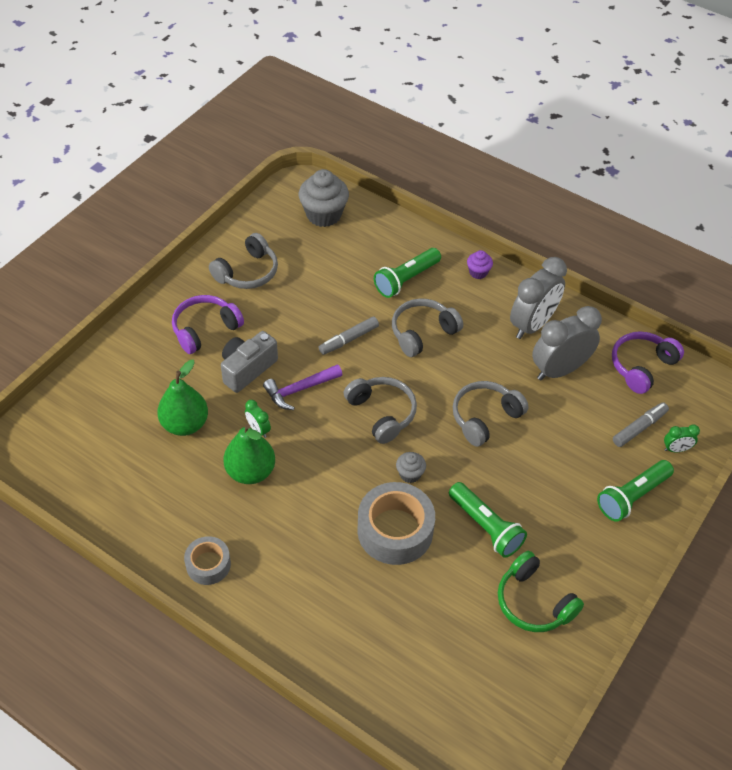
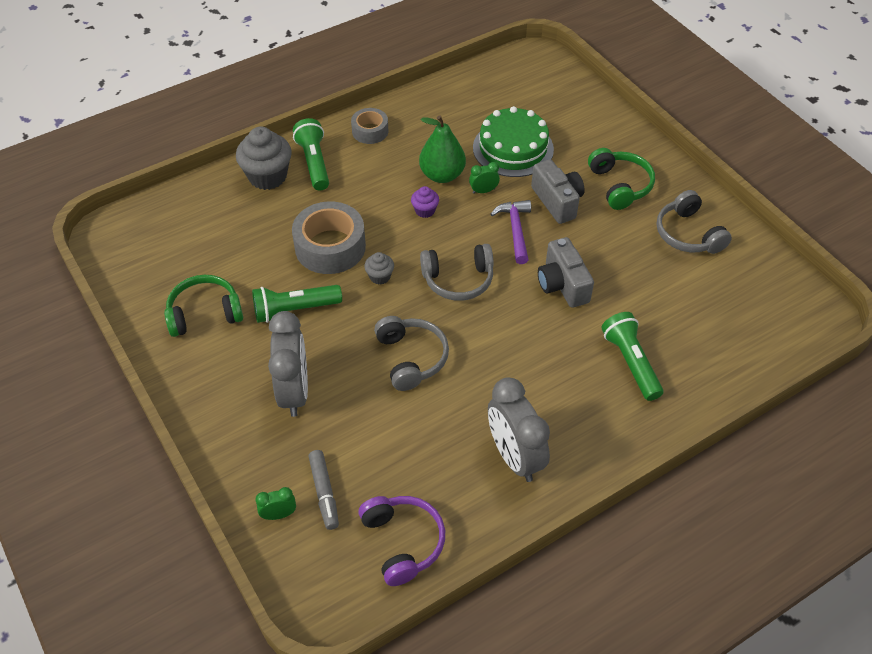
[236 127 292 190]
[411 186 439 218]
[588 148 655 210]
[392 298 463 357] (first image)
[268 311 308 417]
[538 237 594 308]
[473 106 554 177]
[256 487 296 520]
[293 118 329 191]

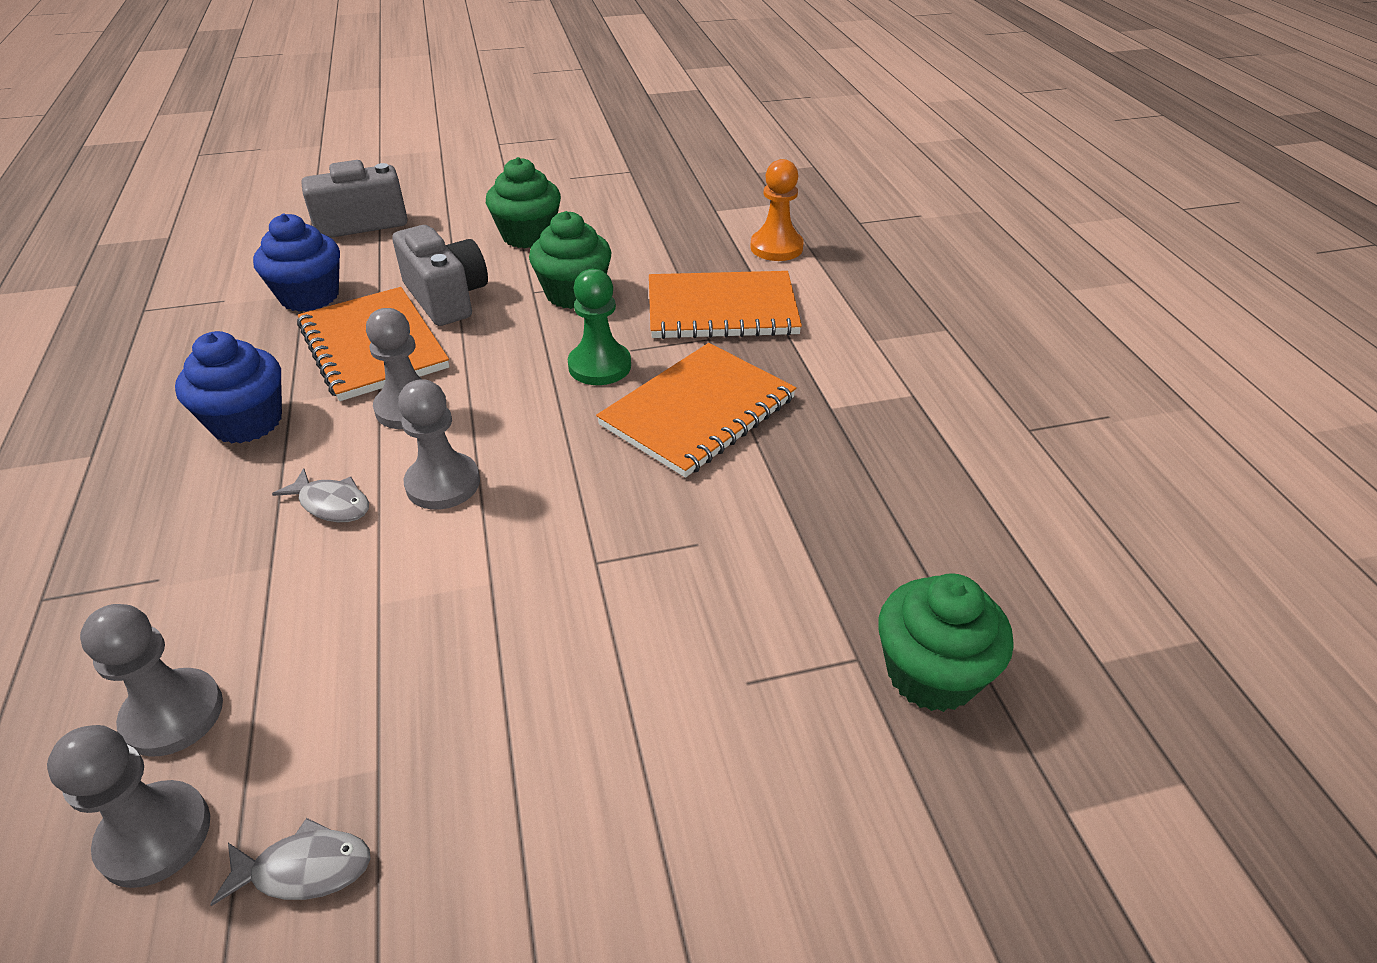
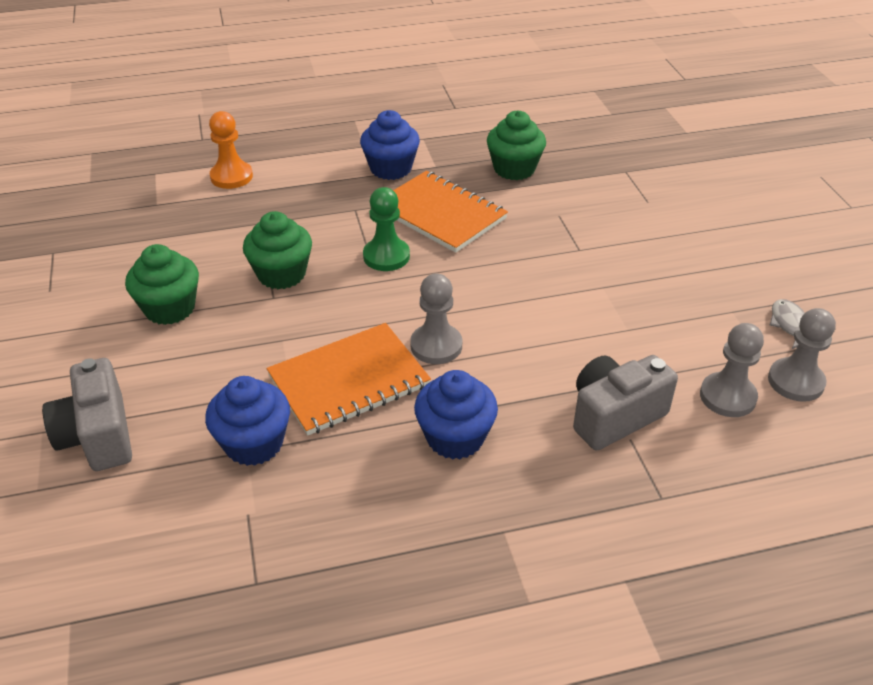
[573 355 678 450]
[649 271 802 339] (first image)
[398 379 480 510] (first image)
[272 468 369 522] (first image)
[487 111 546 180]
[360 110 420 180]

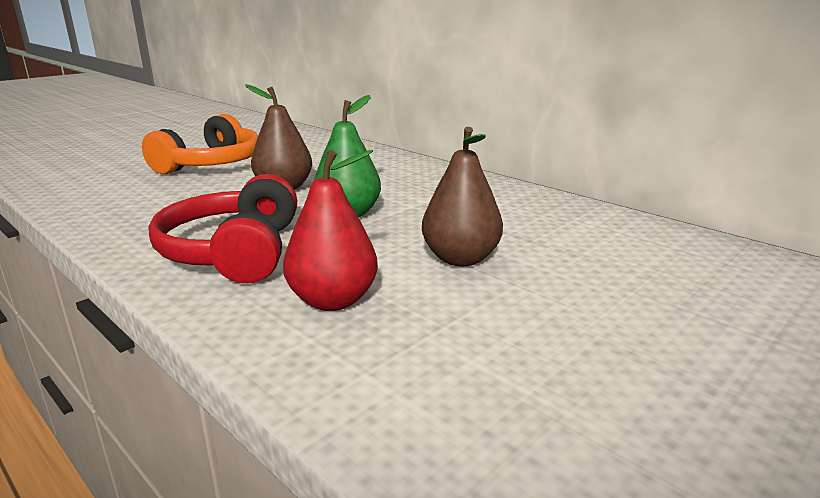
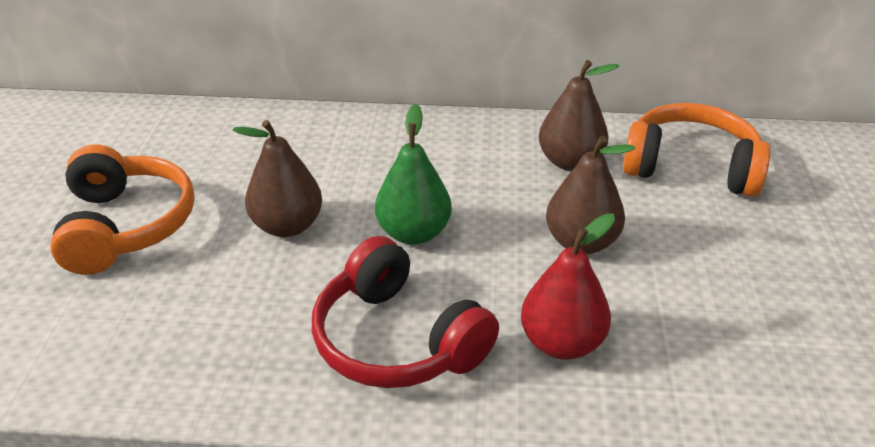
[539 60 619 171]
[623 103 770 197]

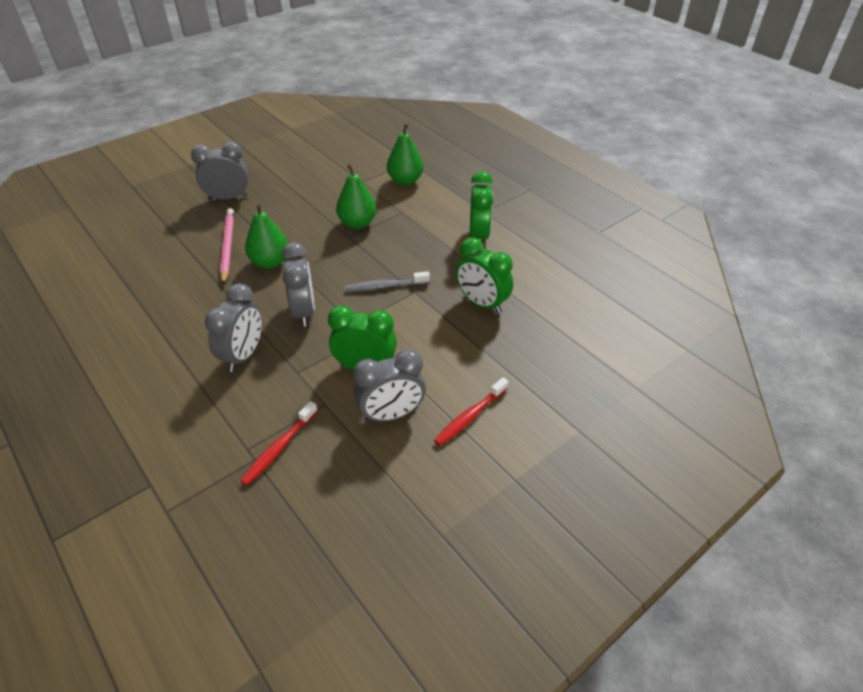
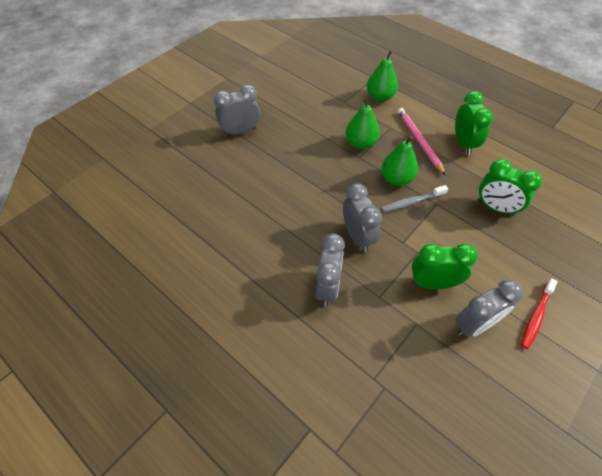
[381 136 418 186]
[398 108 446 175]
[240 401 318 485] (first image)

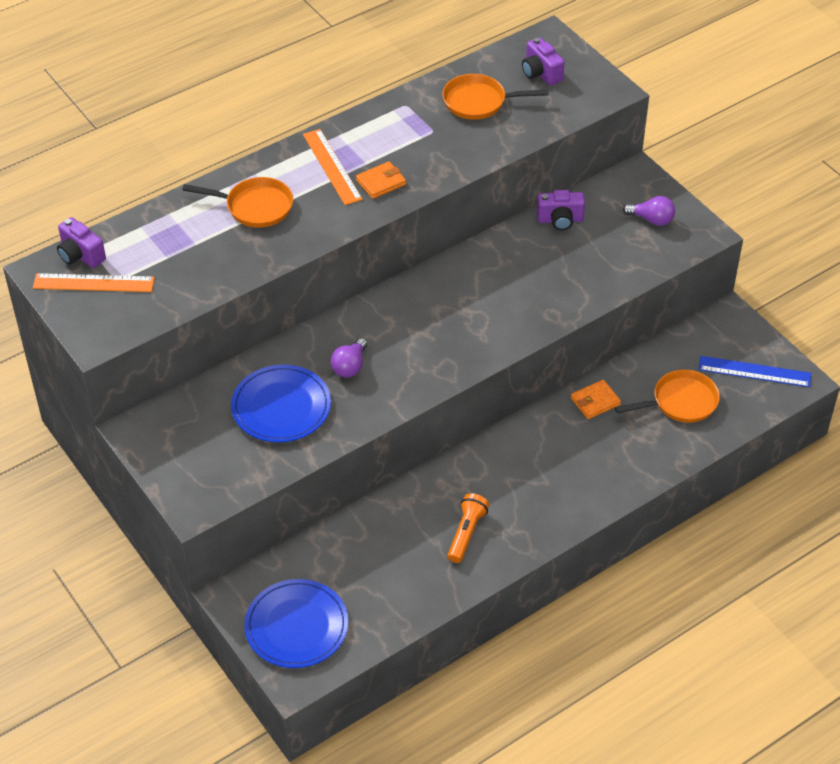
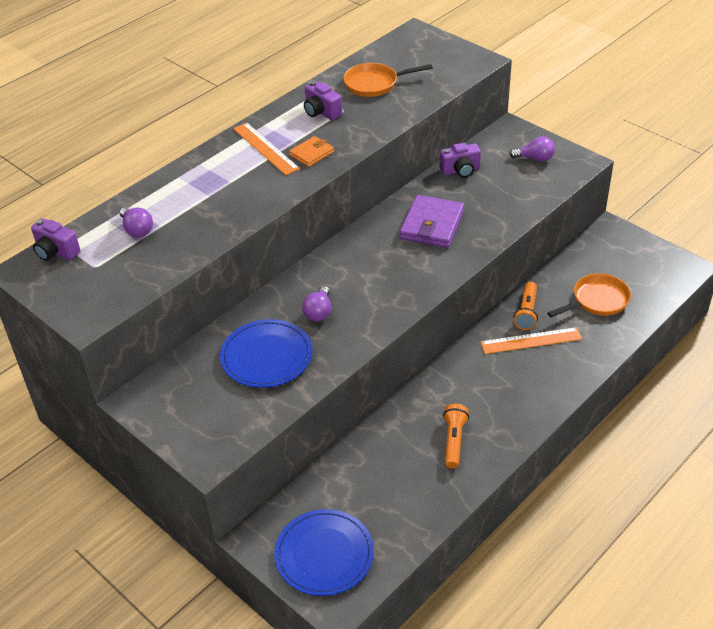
[304 81 342 120]
[182 177 293 228] (first image)
[481 327 582 354]
[699 356 811 387] (first image)
[514 282 538 330]
[400 195 464 248]
[120 207 153 237]

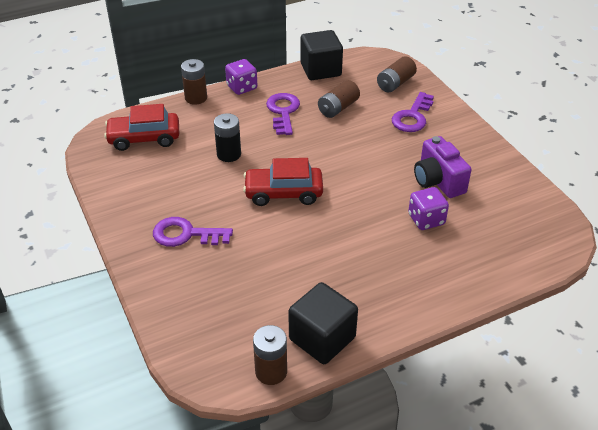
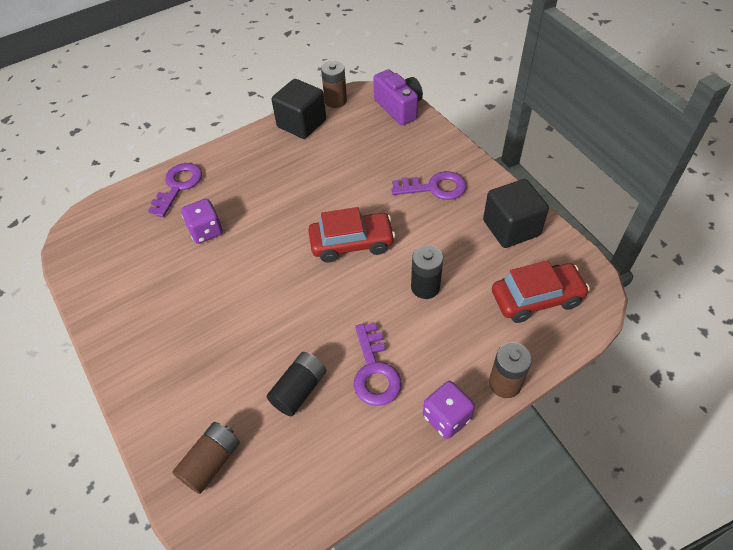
[483 179 549 248]
[267 352 327 416]
[148 163 202 217]
[373 69 423 125]

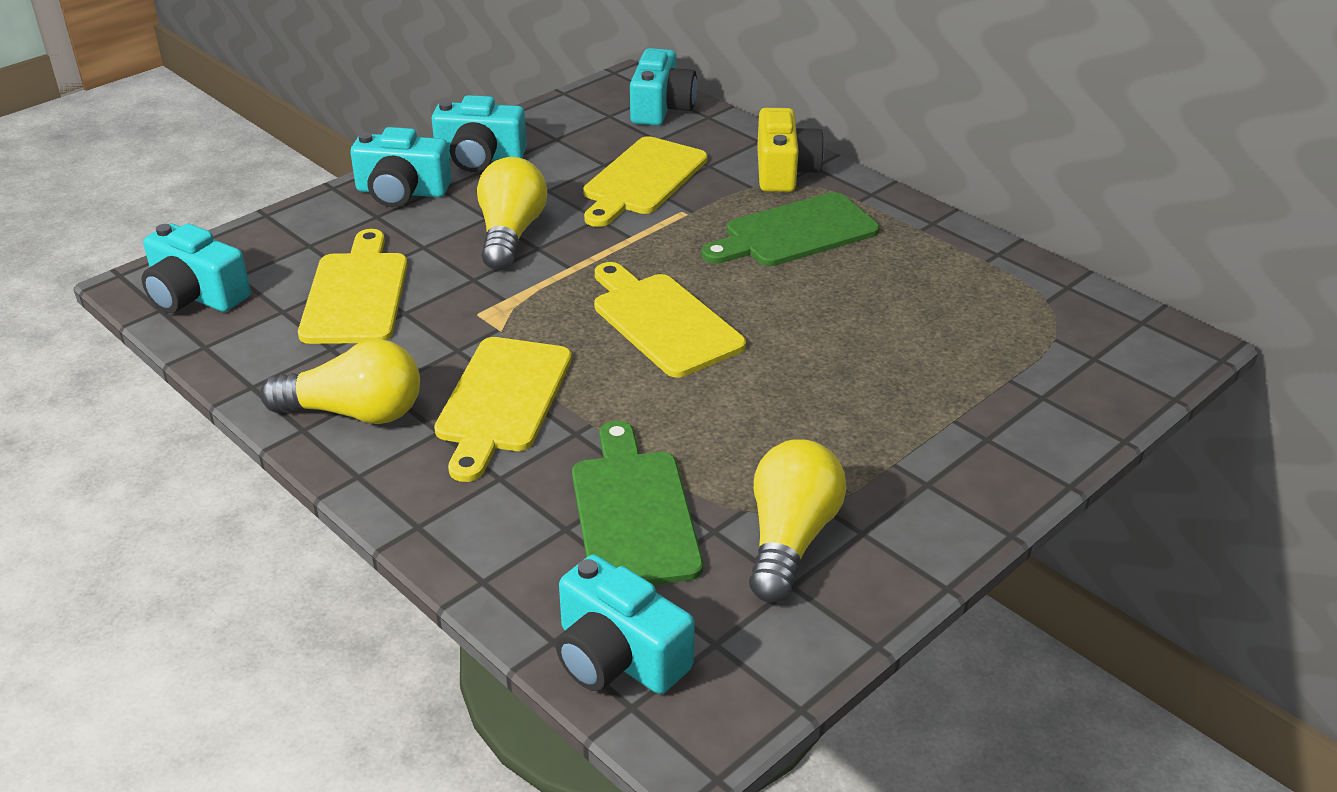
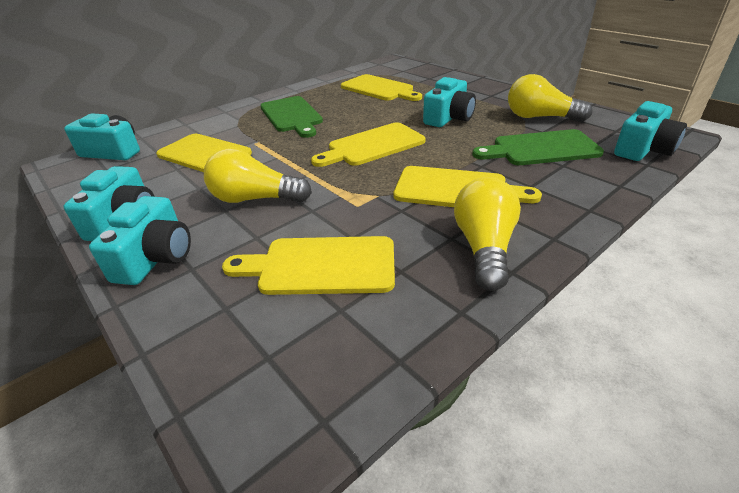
[757 108 824 192] (first image)
[423 77 476 127]
[341 74 422 101]

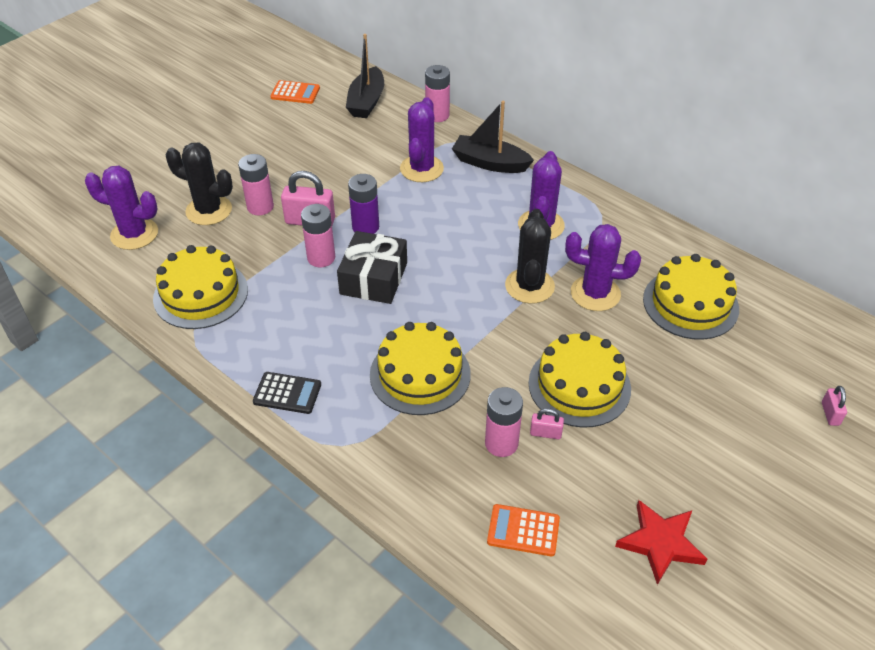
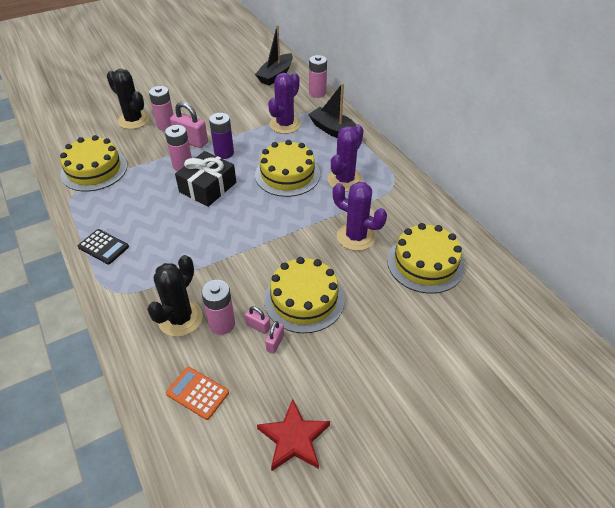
[270 80 320 104] (first image)
[85 166 158 250] (first image)
[147 255 203 337]
[255 140 320 197]
[265 321 284 354]

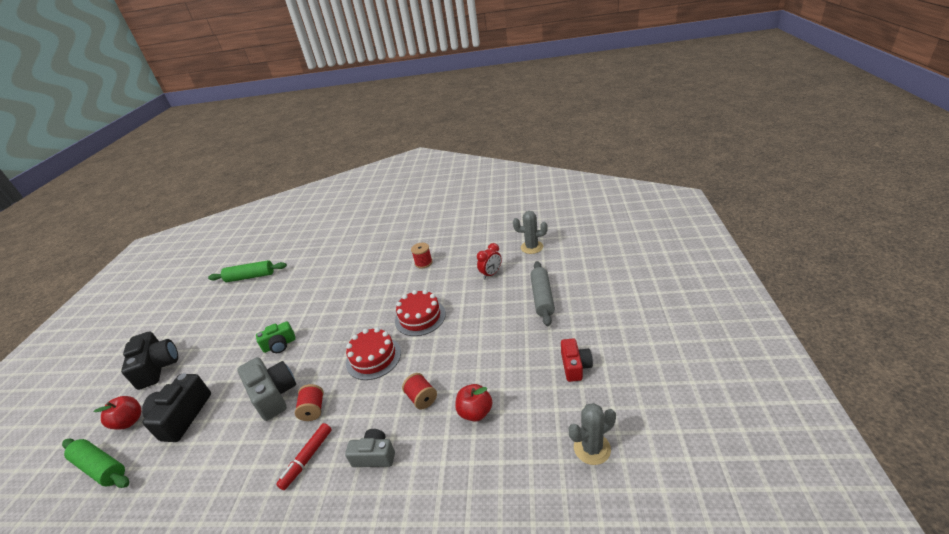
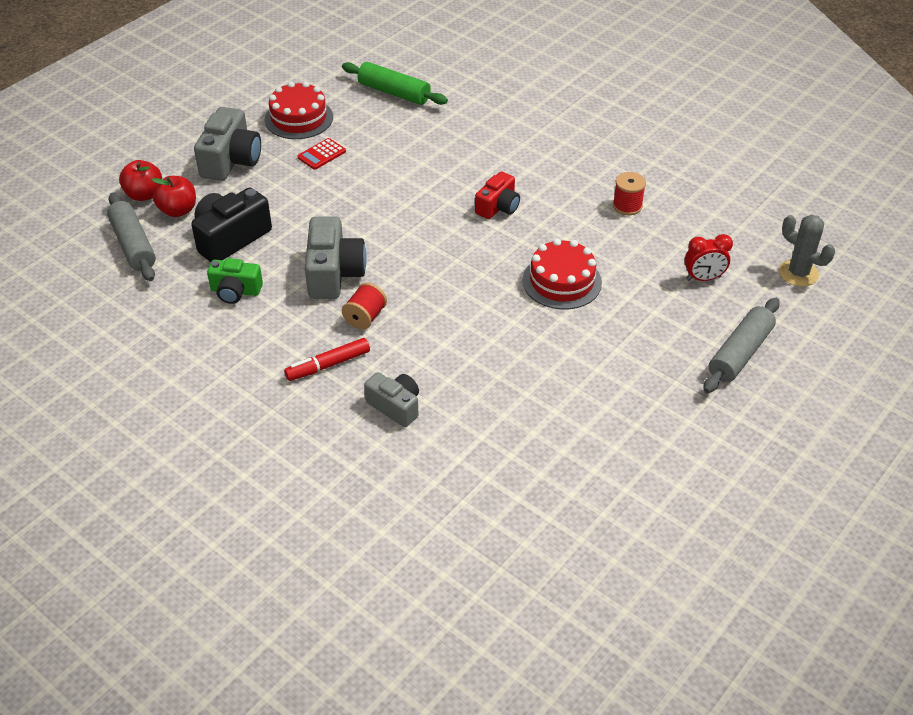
[207 258 263 304]
[265 81 333 139]
[194 107 261 181]
[475 171 520 219]
[402 373 437 409] (first image)
[119 160 162 201]
[569 403 616 465] (first image)
[107 193 156 281]
[298 138 346 170]

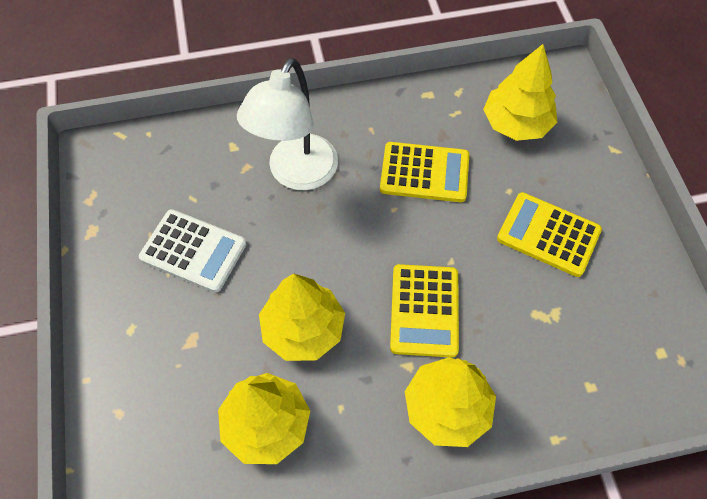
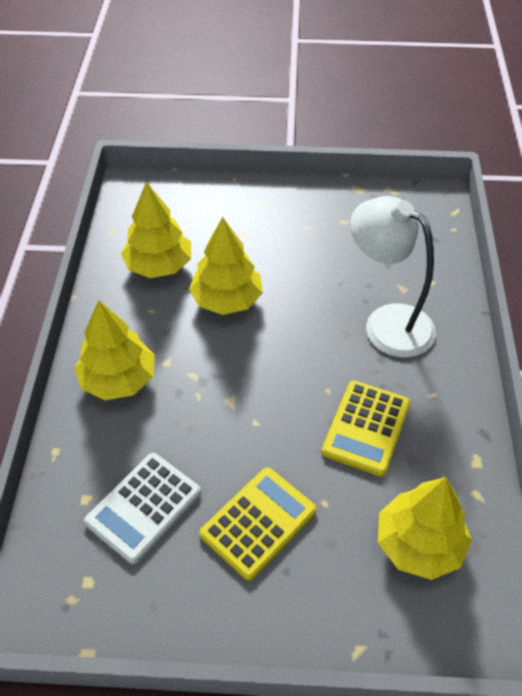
[84 453 201 564]
[390 264 459 358] (first image)

